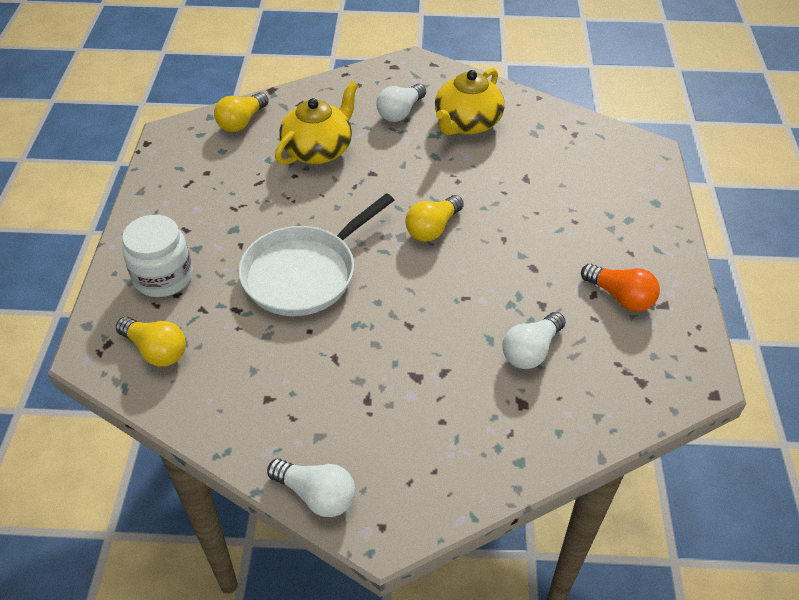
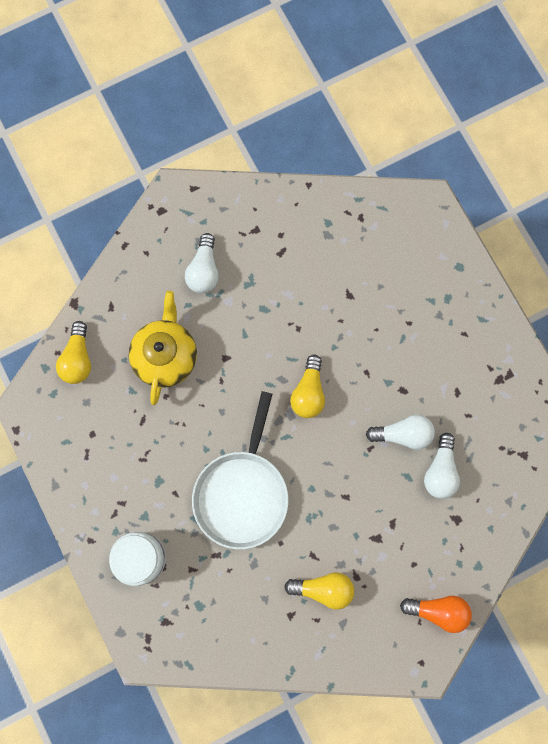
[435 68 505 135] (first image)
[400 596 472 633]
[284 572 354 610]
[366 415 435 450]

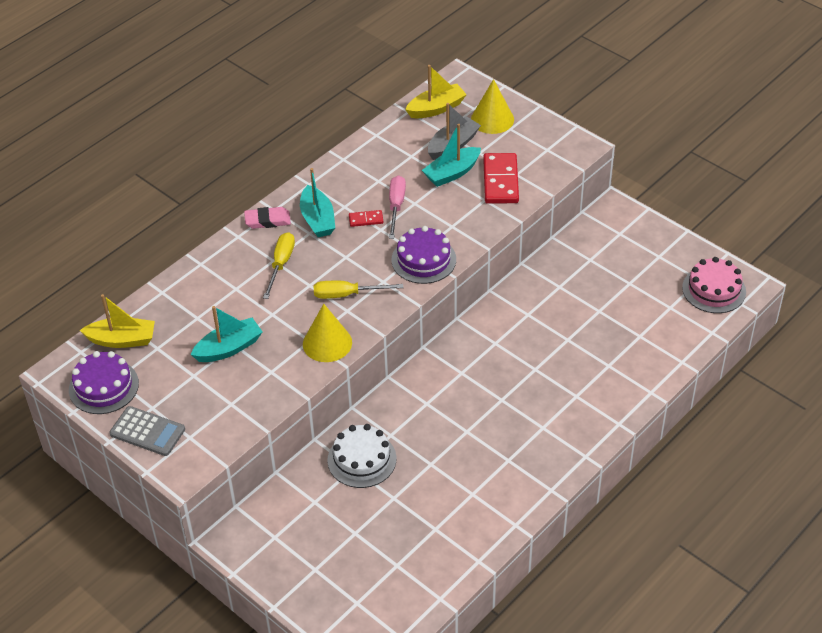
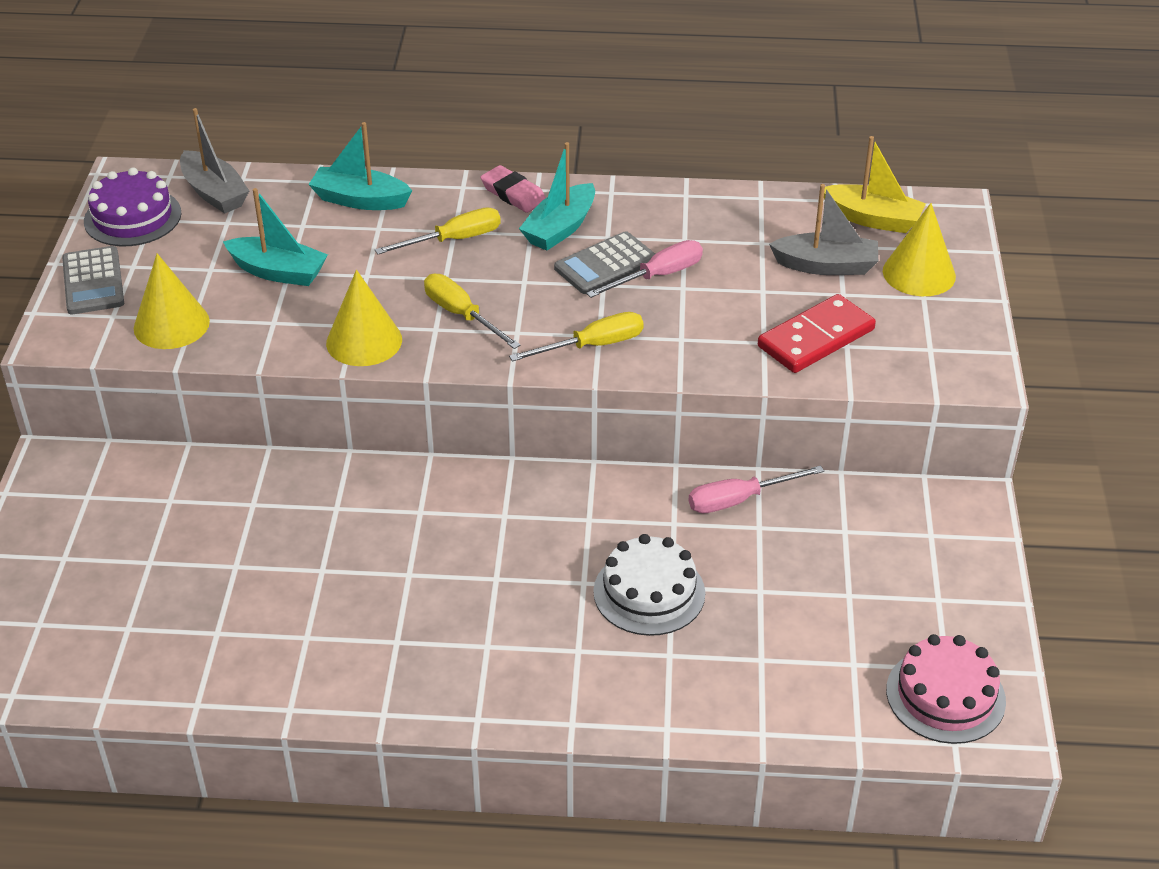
[308 122 412 210]
[554 231 655 294]
[509 312 644 362]
[180 108 249 213]
[593 534 705 636]
[134 253 210 349]
[688 465 824 513]

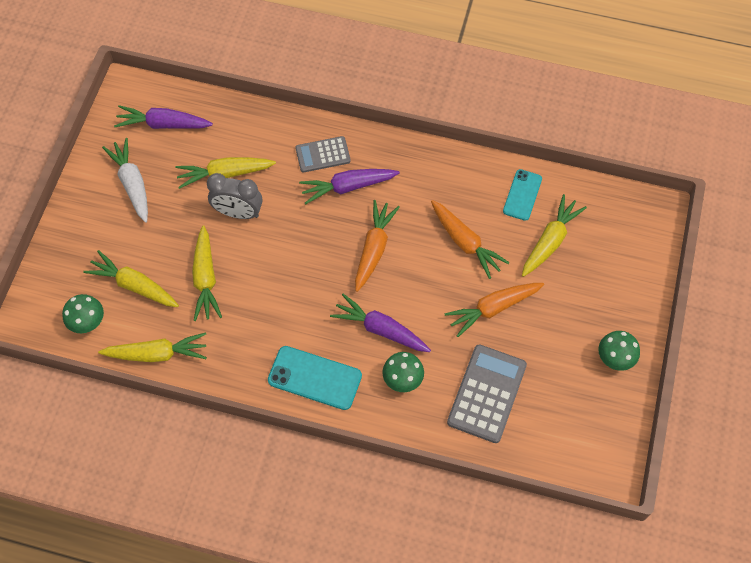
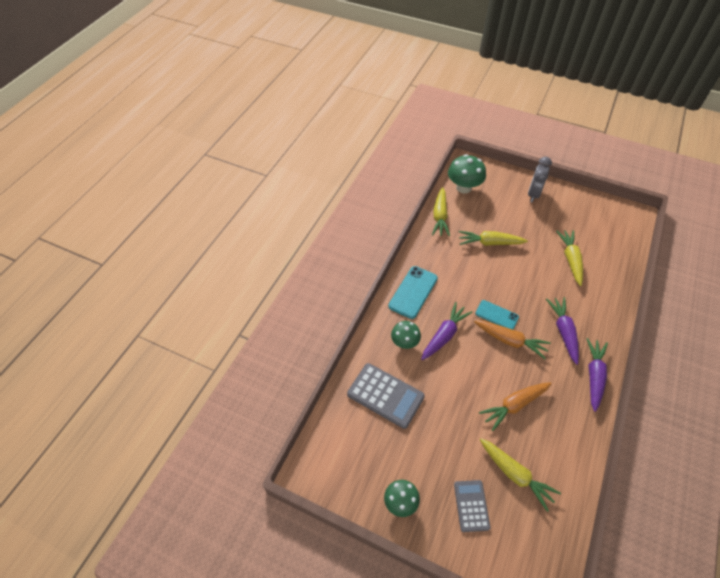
[586 338 608 412]
[454 480 490 532]
[102 138 148 223] (first image)
[476 300 519 330]
[528 157 552 202]
[83 250 179 307] (first image)
[444 283 544 337] (first image)
[448 154 486 194]

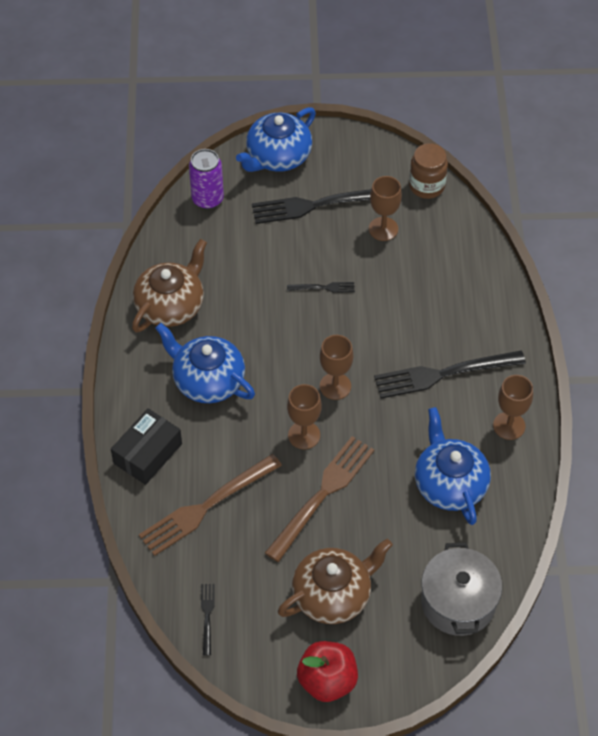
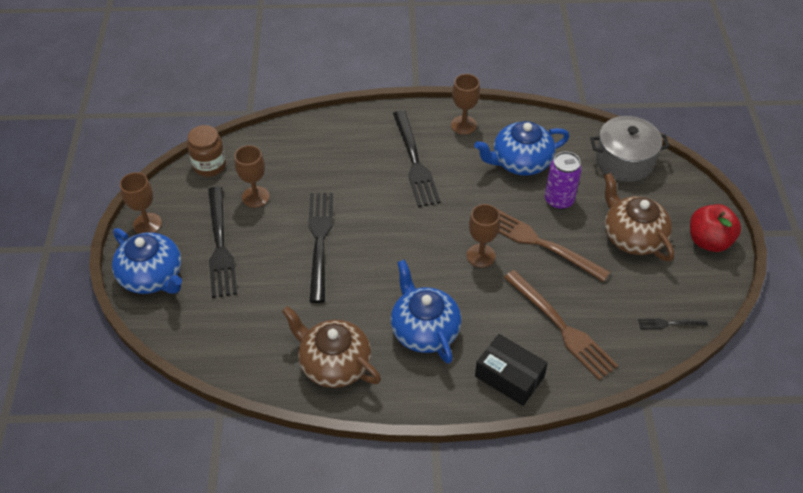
[545 152 582 210]
[308 193 333 303]
[390 260 462 364]
[120 172 162 234]

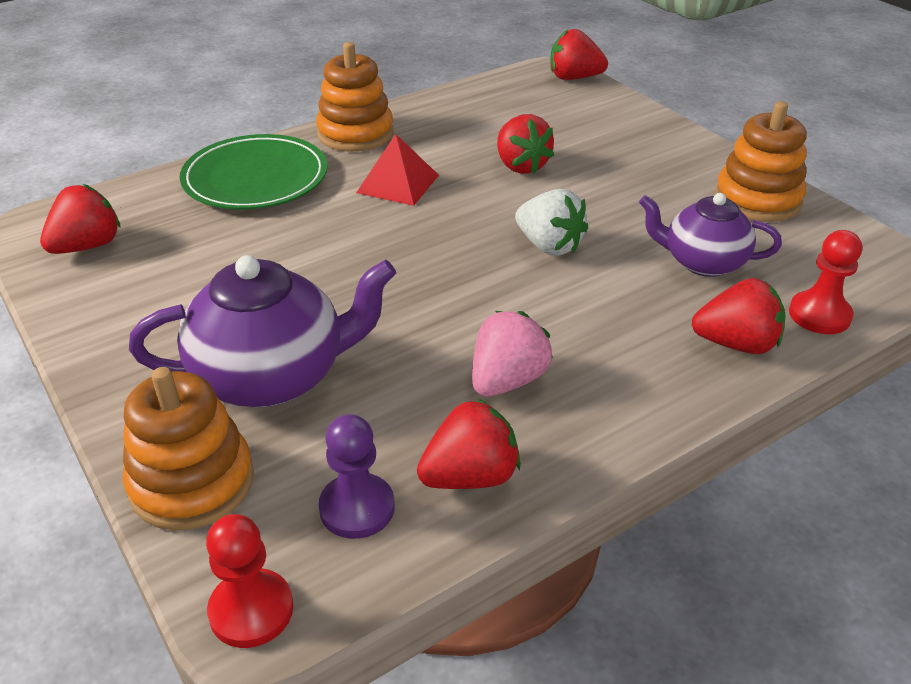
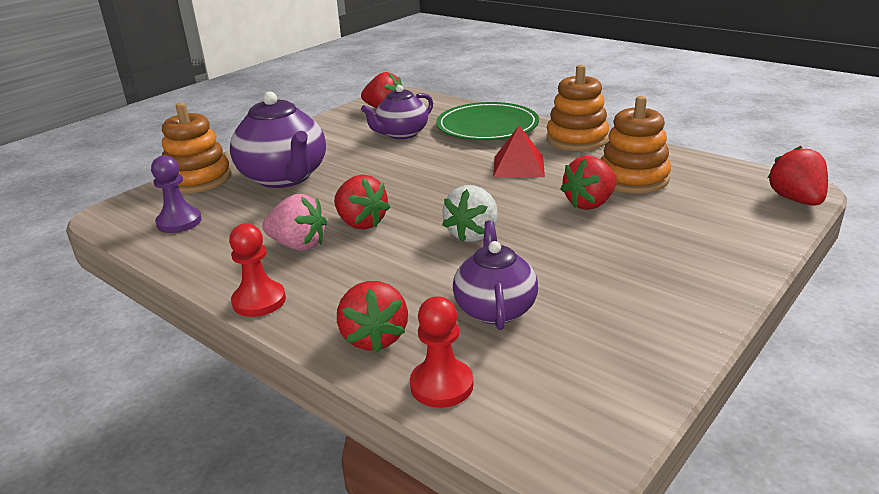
[600 96 671 194]
[334 175 390 230]
[229 223 286 317]
[361 85 433 139]

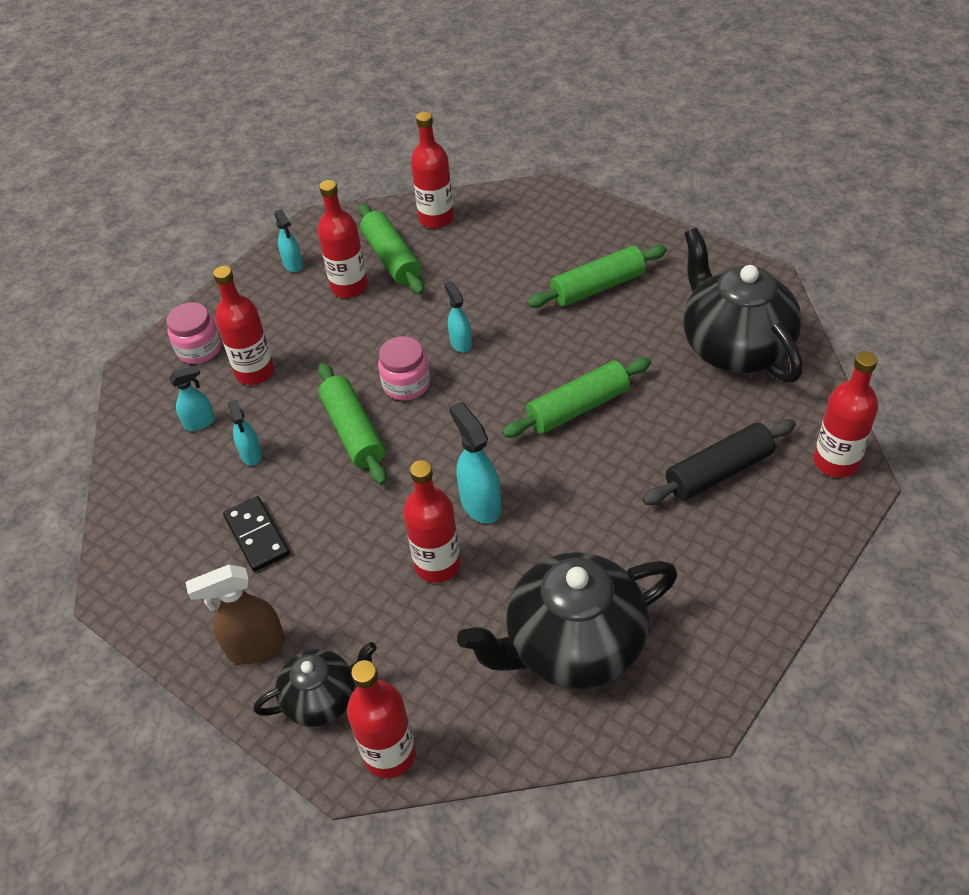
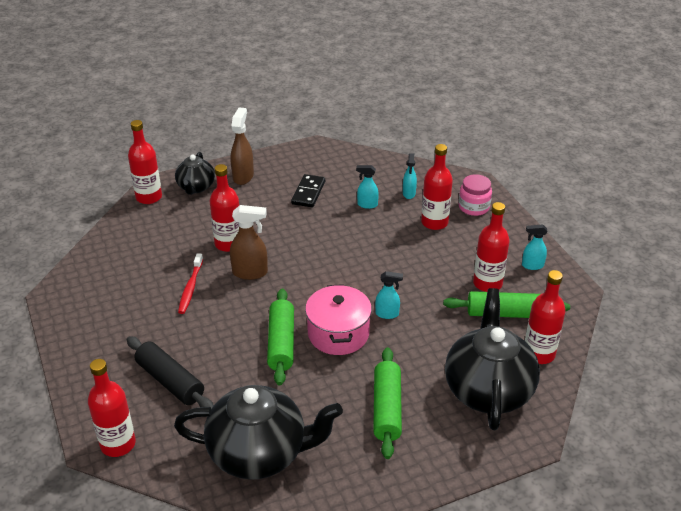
[378 336 430 401] (first image)
[318 363 387 485] (first image)
[230 205 268 280]
[126 336 213 408]
[291 174 325 207]
[445 288 540 430]
[178 253 203 314]
[305 284 372 355]

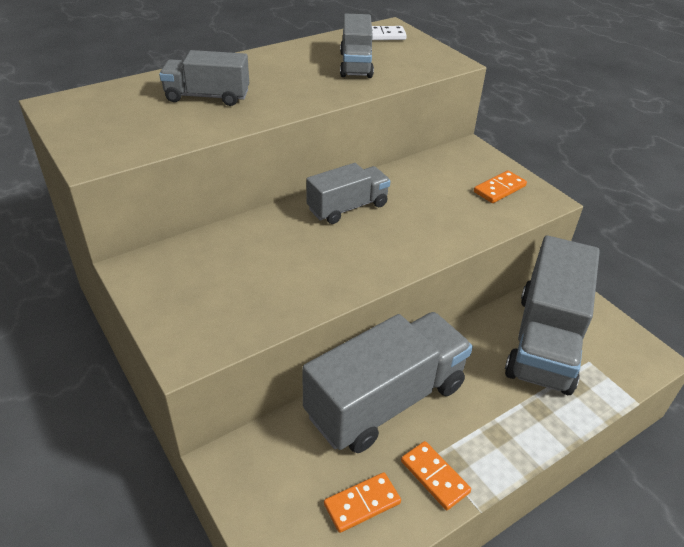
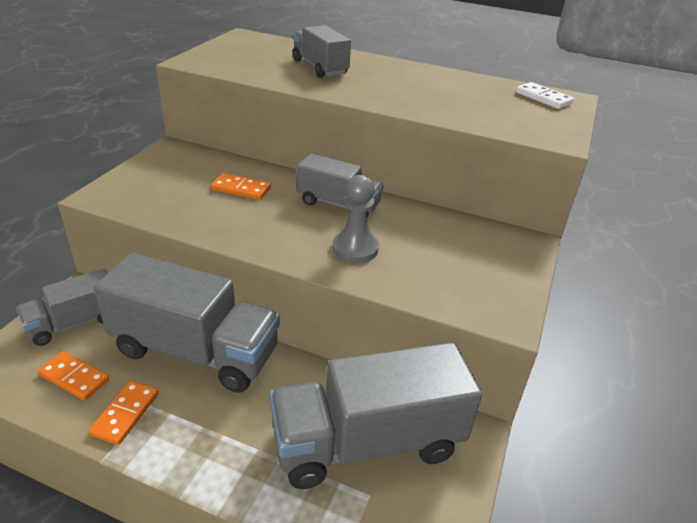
[16 268 108 346]
[211 173 271 200]
[332 175 379 263]

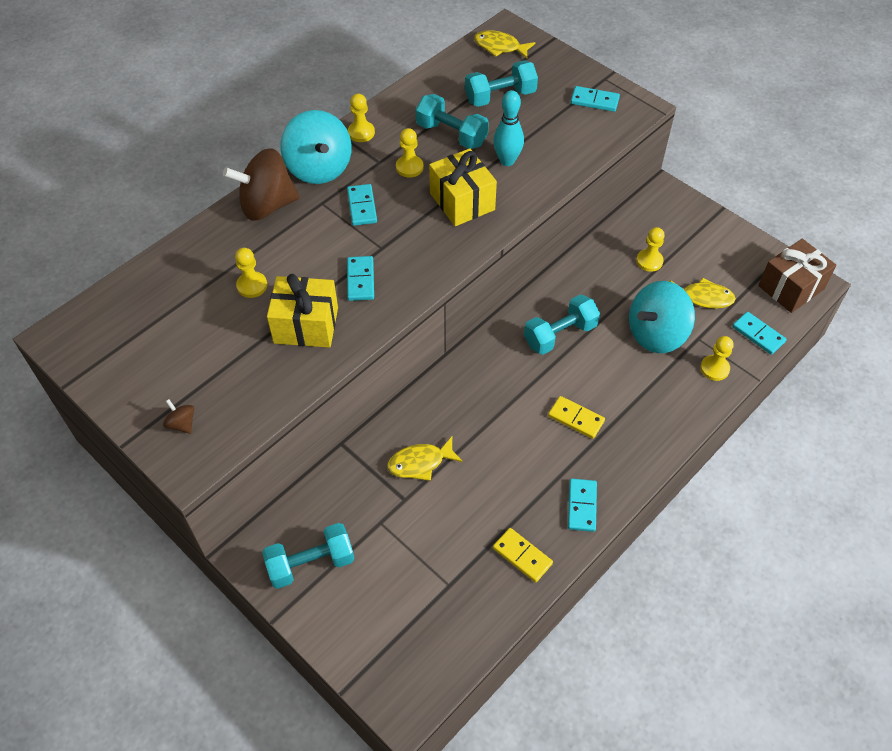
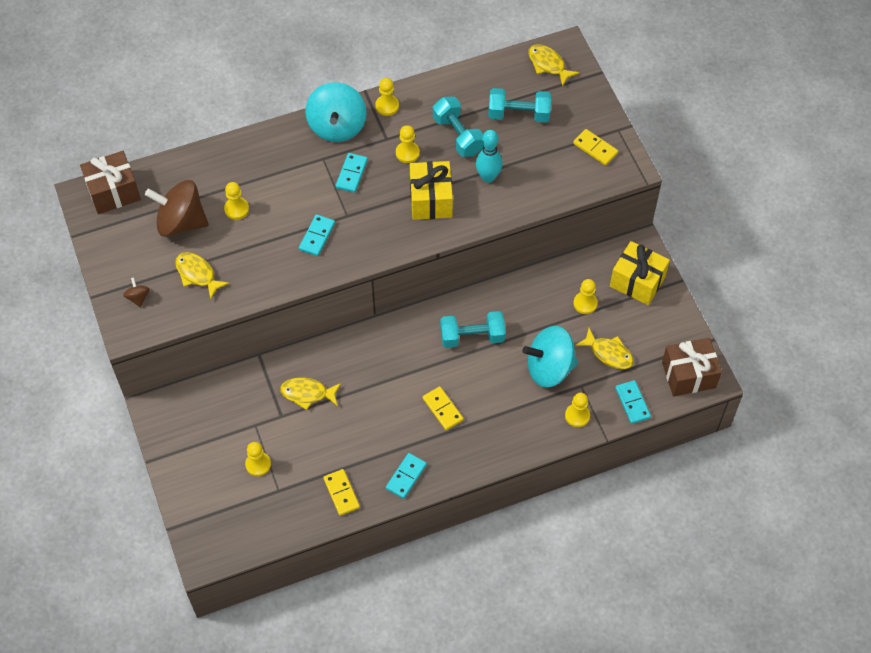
[573 129 618 165]
[145 180 209 237]
[610 241 670 305]
[262 523 354 589] (first image)
[80 151 141 214]
[175 252 230 300]
[245 442 271 476]

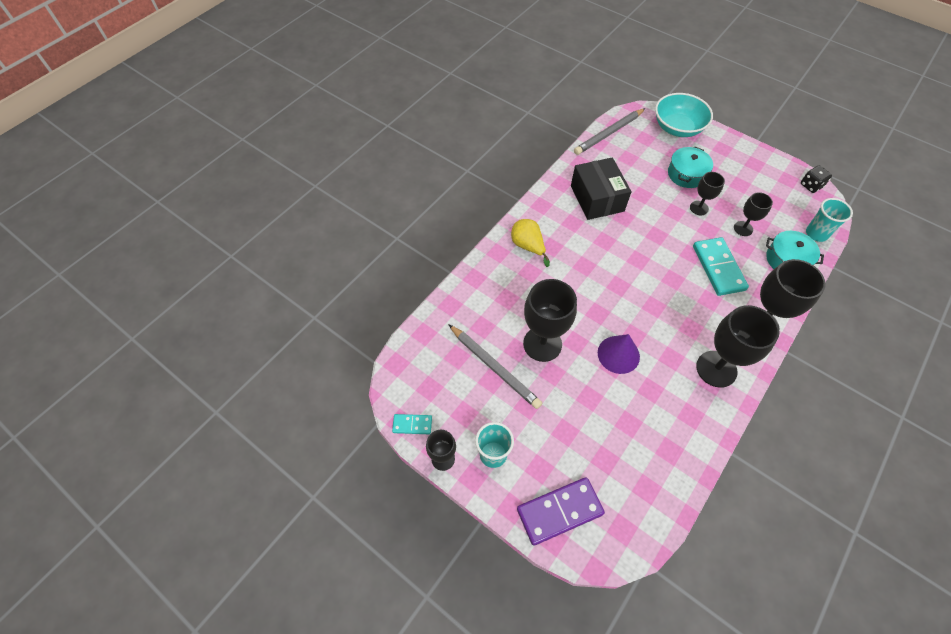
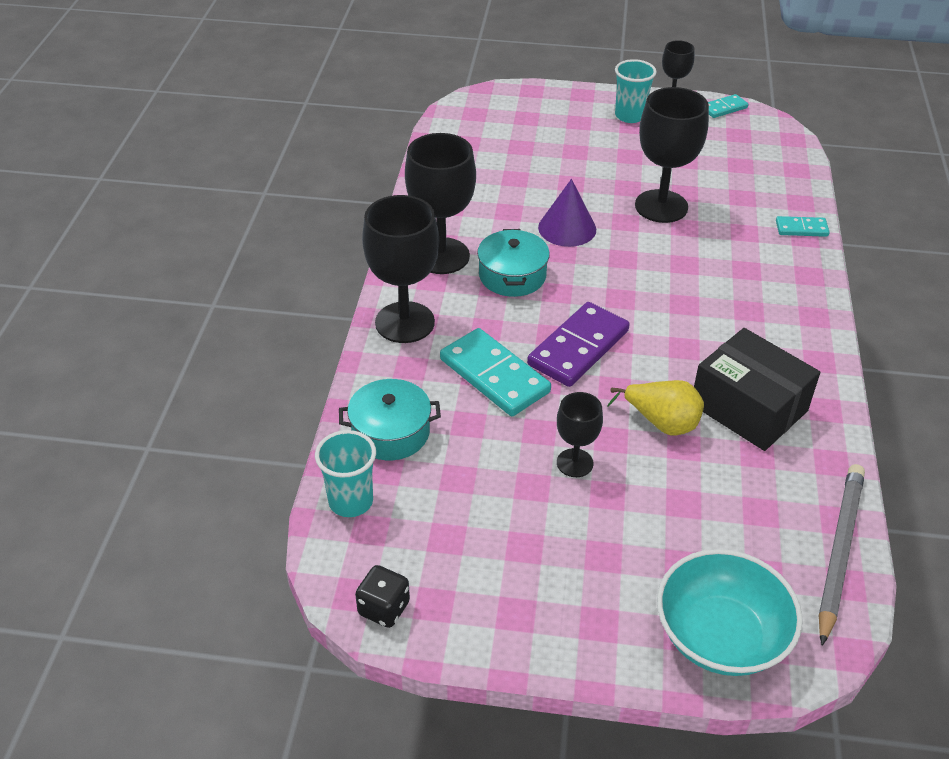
[477 229 550 297]
[734 192 773 236] (first image)
[607 380 704 435]
[448 324 542 409] (first image)
[527 302 630 387]
[776 216 830 237]

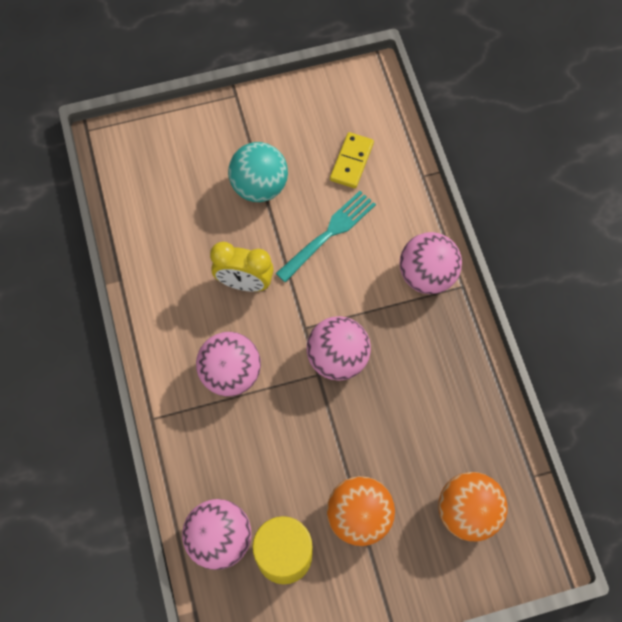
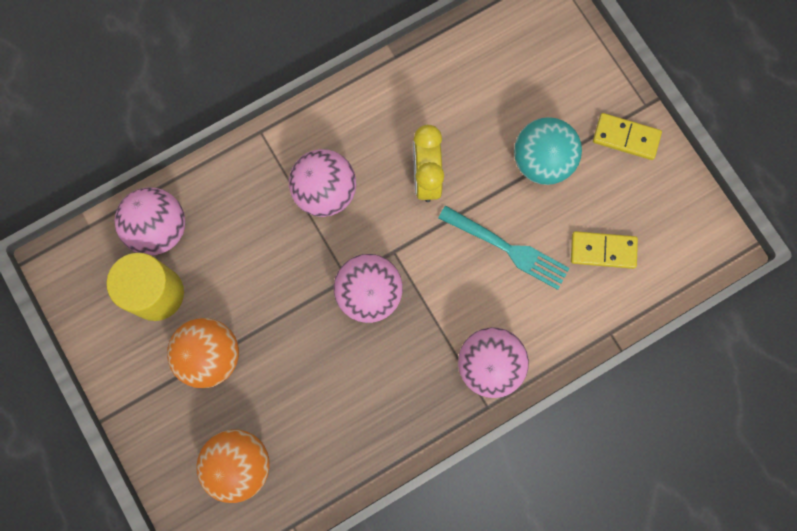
[593 113 662 160]

